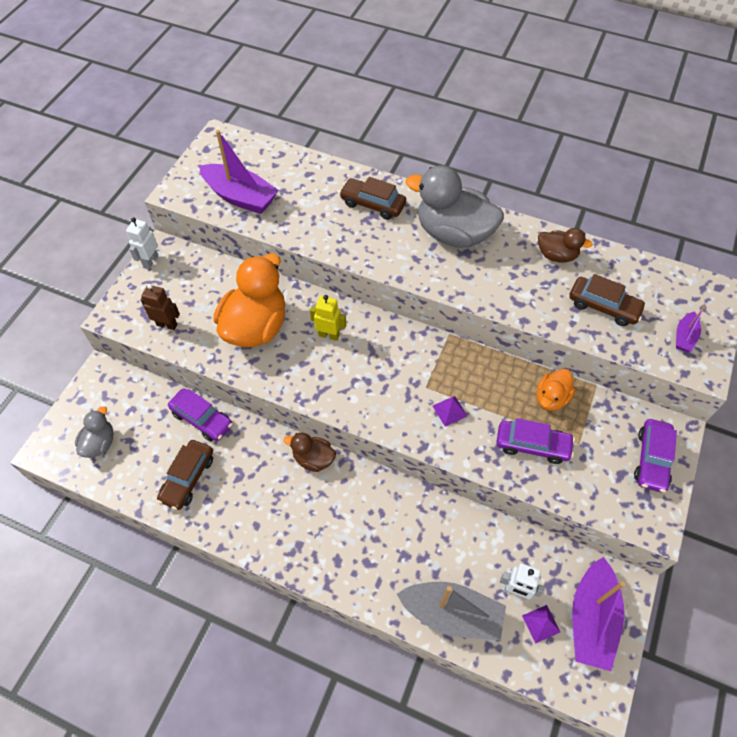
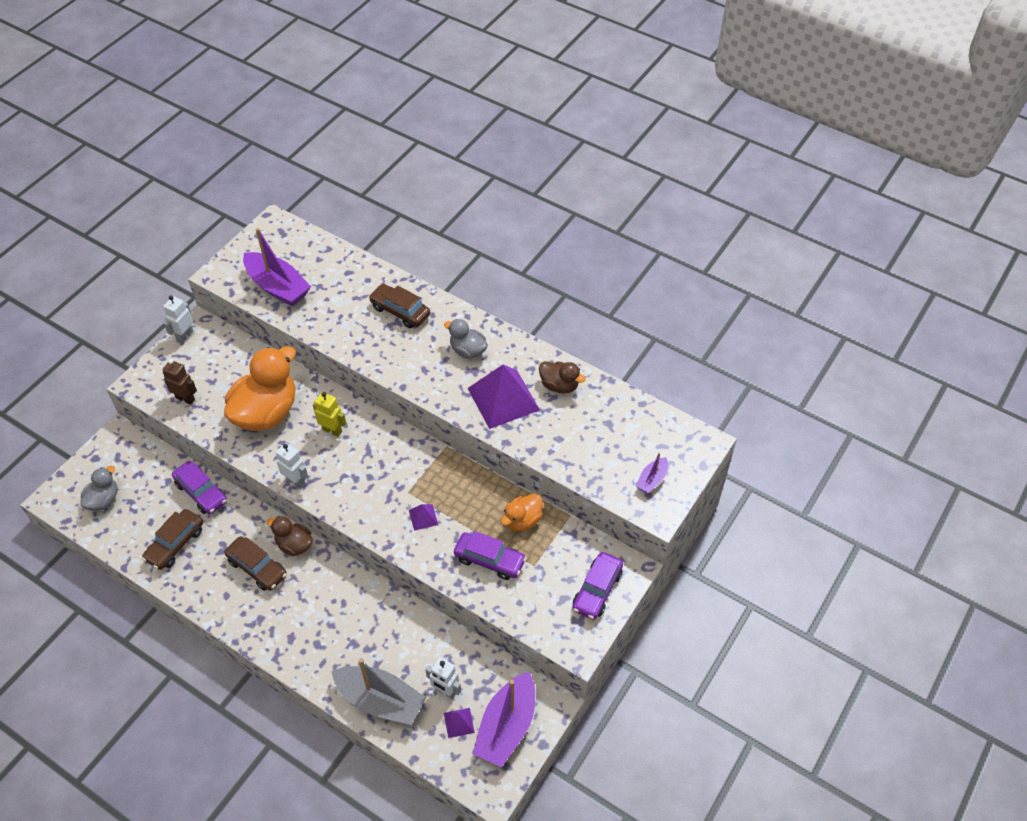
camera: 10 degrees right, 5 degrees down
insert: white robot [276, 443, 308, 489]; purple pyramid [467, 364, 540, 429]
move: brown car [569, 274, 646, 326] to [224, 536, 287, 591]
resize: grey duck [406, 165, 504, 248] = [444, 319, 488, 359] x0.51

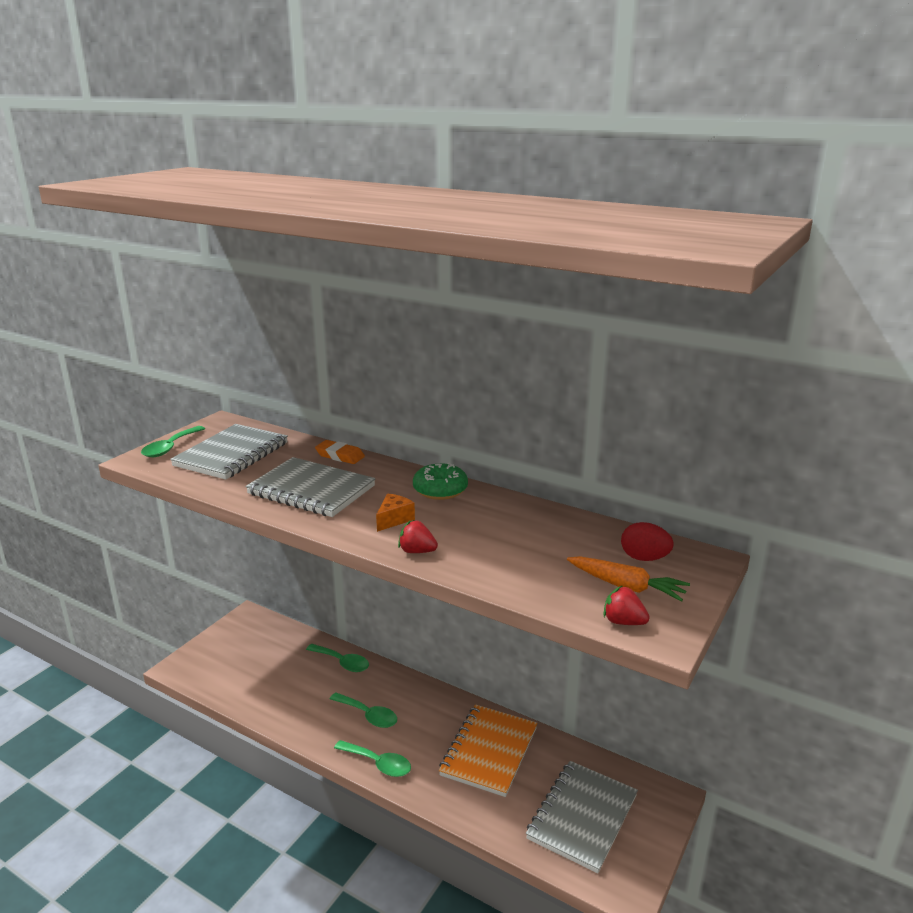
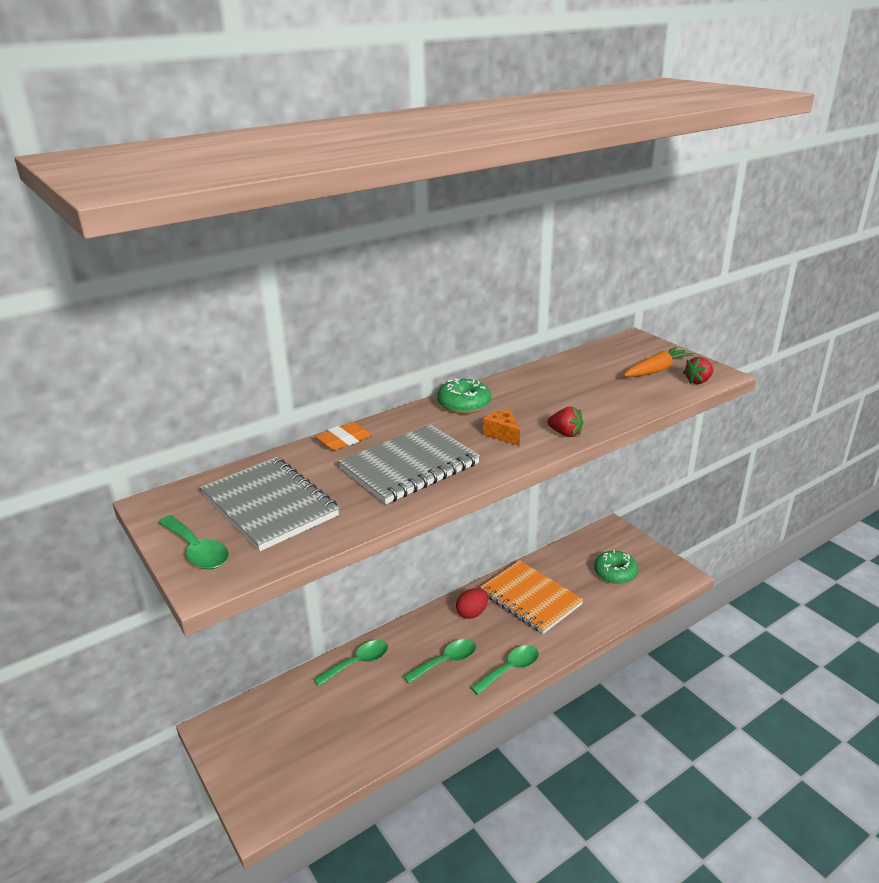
camera: 65 degrees left, 5 degrees up
move: red egg [621, 522, 674, 561] to [456, 588, 488, 619]
replace: grey notebook [526, 761, 638, 873] to green donut [594, 550, 638, 584]
rotate: red strawberry [398, 520, 438, 553] = [547, 407, 583, 437] 105 degrees counterclockwise

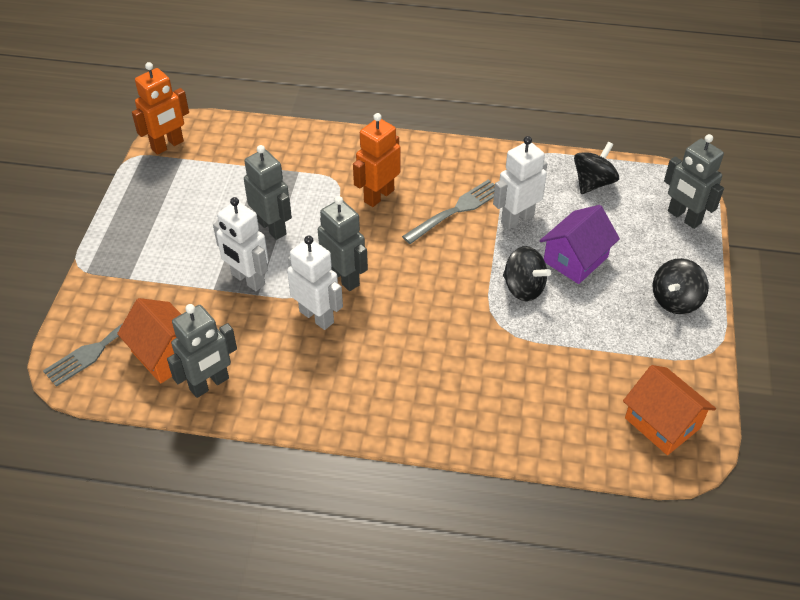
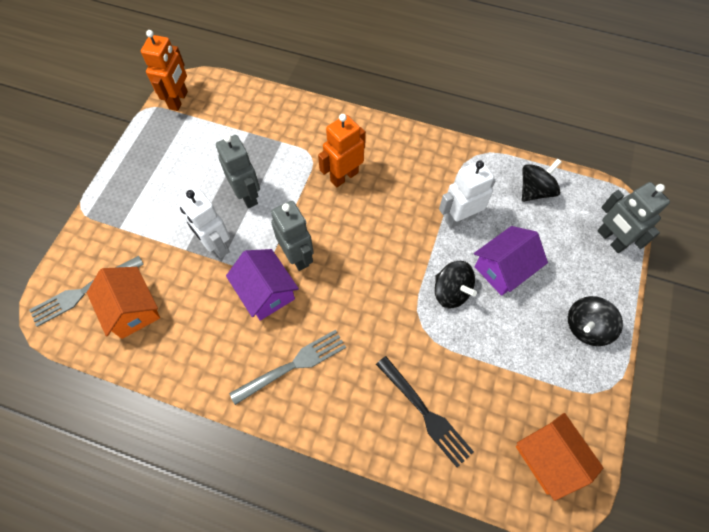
camera: 10 degrees right, 15 degrees up
delete: grey robot [167, 304, 237, 398]
insert: black fork [376, 356, 474, 468]
move: grey fork [402, 179, 495, 244] to [229, 330, 346, 405]
replace: white robot [287, 235, 343, 330] to purple house [226, 249, 299, 321]
rotate: orange robot [132, 62, 189, 155] = [141, 30, 188, 111] 45 degrees counterclockwise

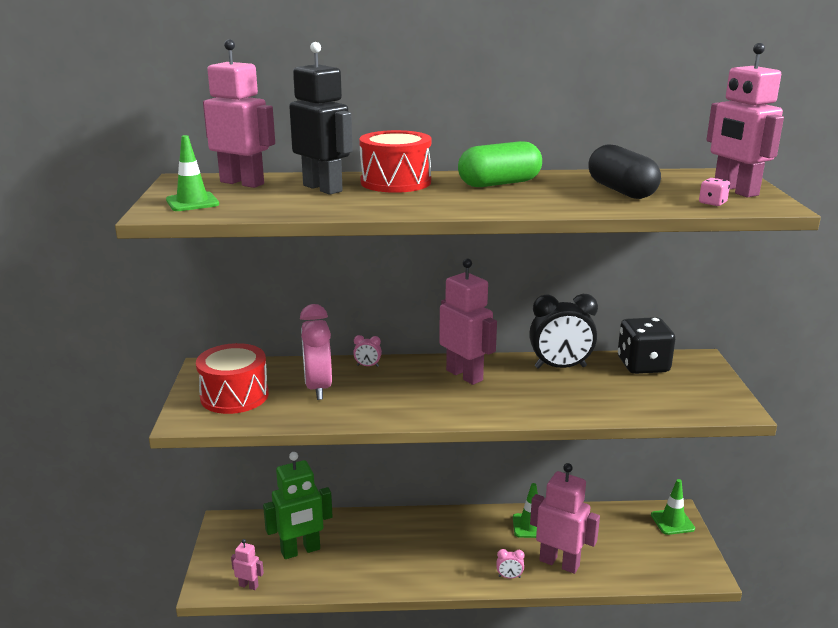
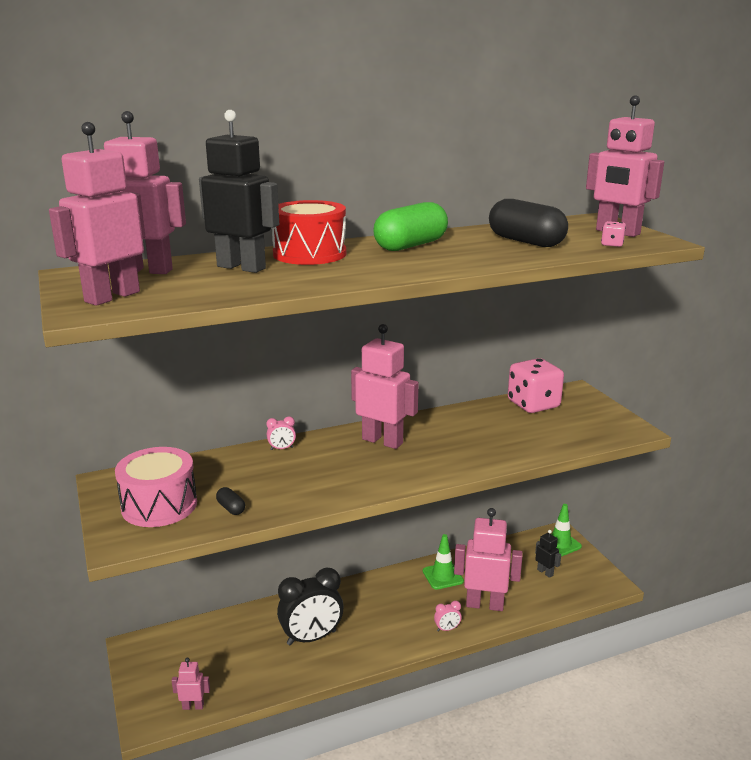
camera: 20 degrees left, 0 degrees up
delete: green robot [263, 452, 333, 559]; pink clock [300, 304, 332, 400]
insert: black capsule [216, 487, 245, 515]; black robot [535, 530, 561, 578]
move: black clock [529, 294, 598, 369] to [277, 568, 343, 645]
replace: green traffic cone [166, 135, 219, 211] to pink robot [49, 122, 145, 306]
recolor: red drum [196, 343, 269, 414] to pink drum [115, 447, 197, 527]; black dice [618, 317, 675, 374] to pink dice [508, 358, 564, 413]

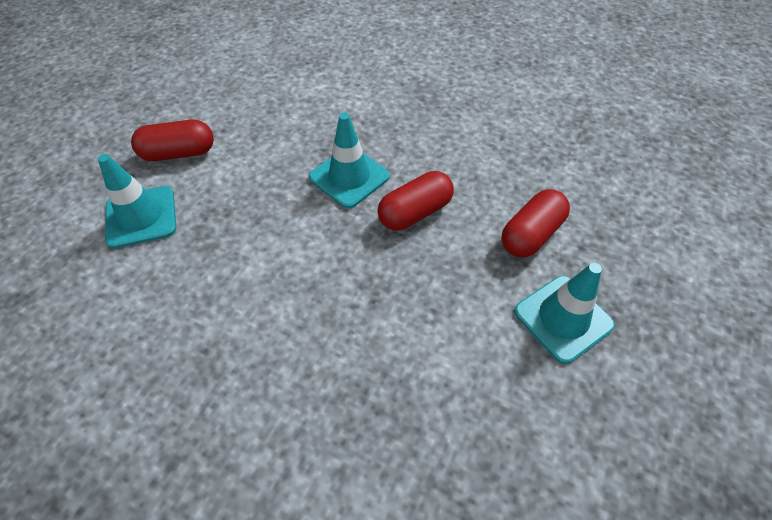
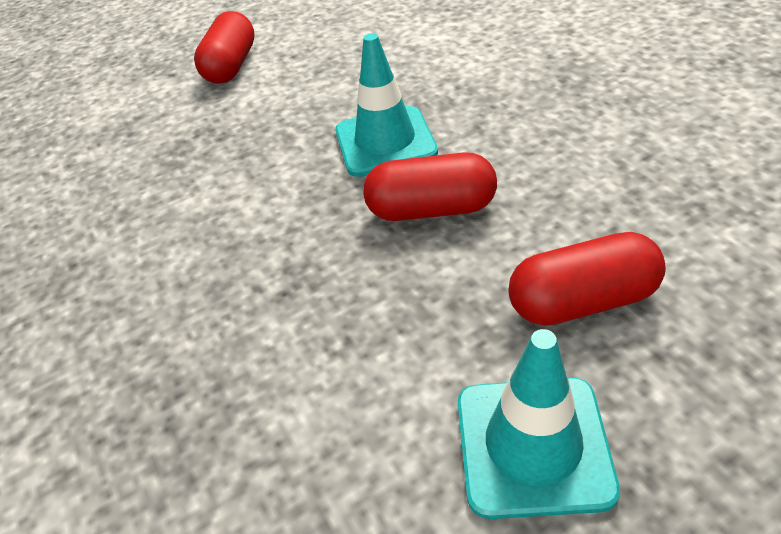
camera: 40 degrees right, 10 degrees down
delete: turquoise traffic cone [98, 154, 176, 249]
rotate: red capsule [131, 120, 214, 161] = [194, 11, 255, 84] 75 degrees clockwise

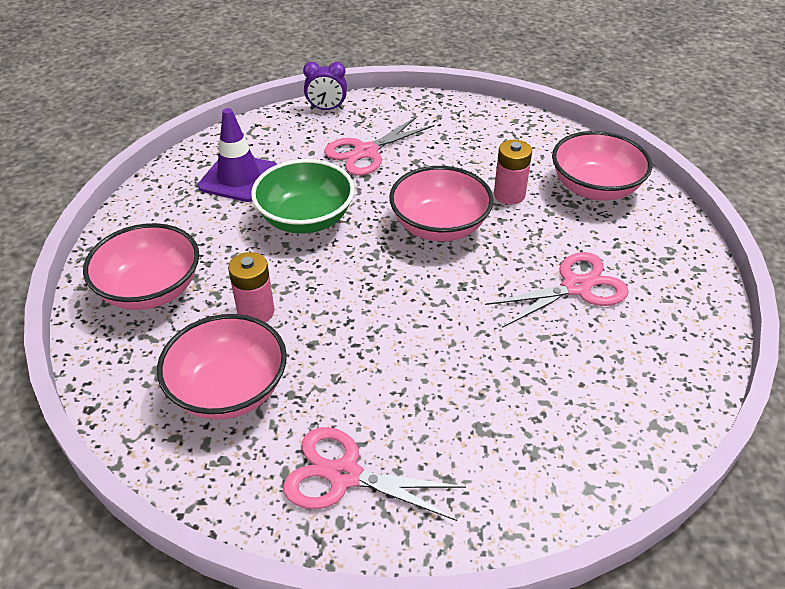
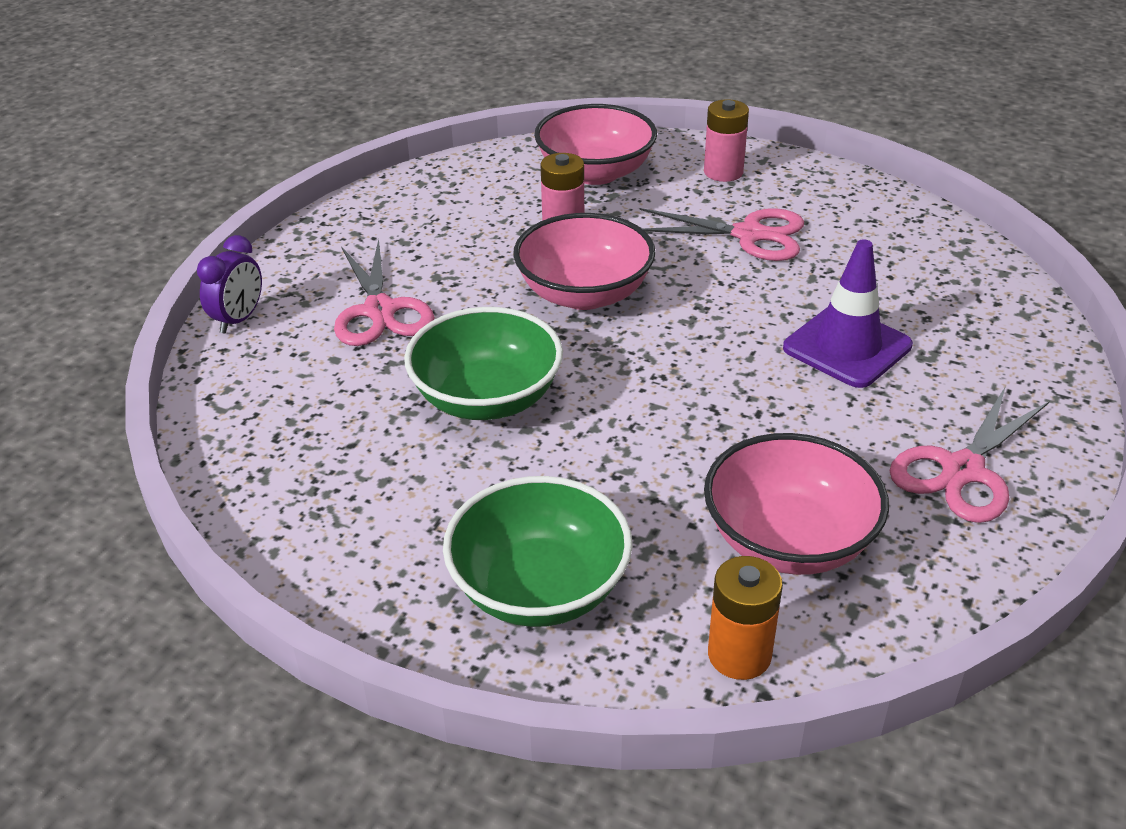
camera: 65 degrees left, 5 degrees down
insert: orange battery [708, 556, 783, 680]
move: pink battery [228, 252, 275, 322] to [704, 99, 749, 182]; purple traffic cone [198, 108, 277, 202] to [783, 239, 913, 388]
recolor: pink bowl [83, 223, 199, 310] to green bowl [443, 476, 633, 627]
rotate: pink scissors [485, 252, 629, 328] = [639, 208, 804, 261] 105 degrees clockwise

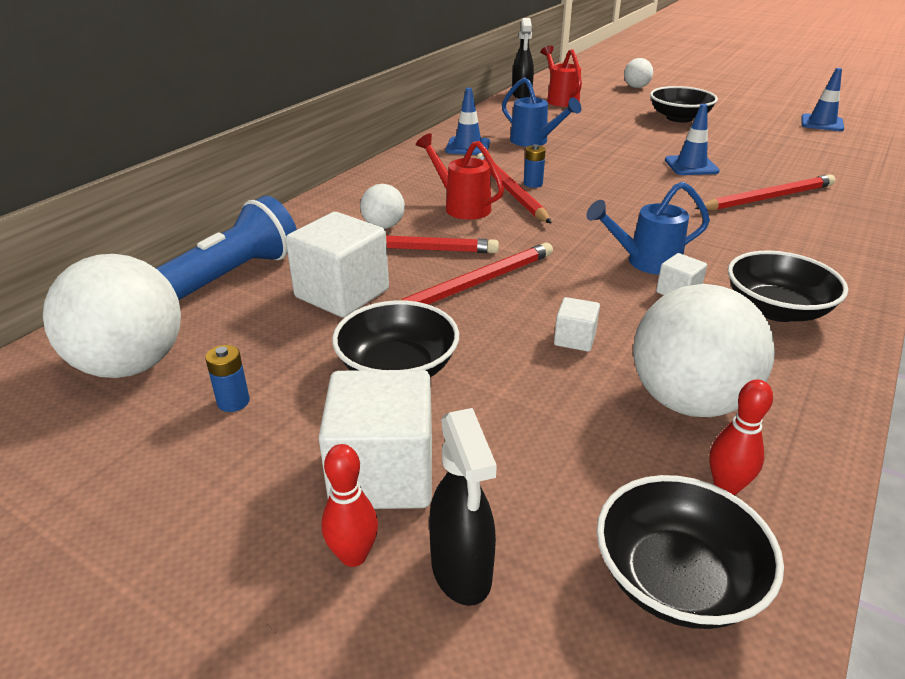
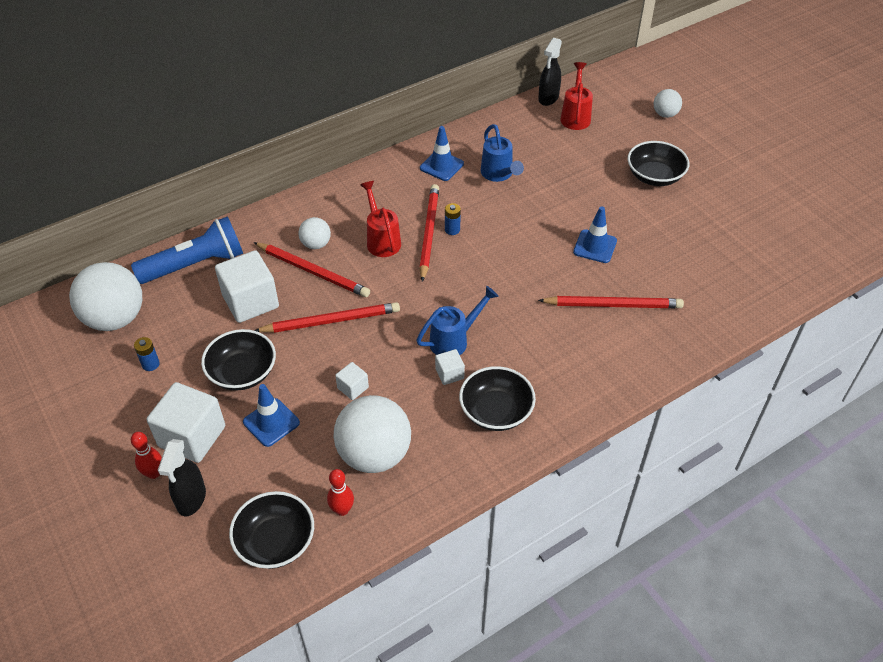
camera: 25 degrees right, 15 degrees up
move: blue traffic cone [801, 68, 844, 131] to [243, 384, 300, 447]
rotate: blue watering can [586, 182, 710, 275] = [416, 286, 499, 355] 135 degrees clockwise

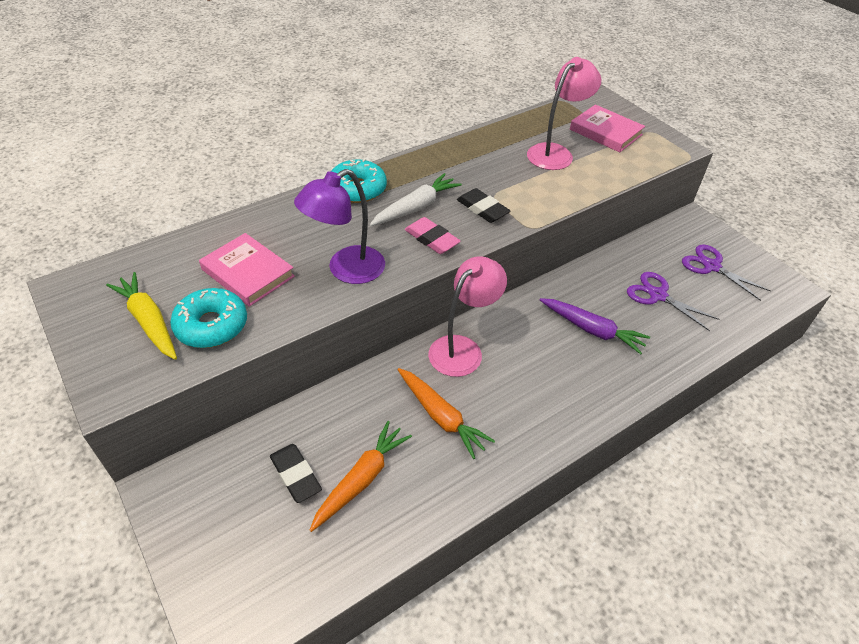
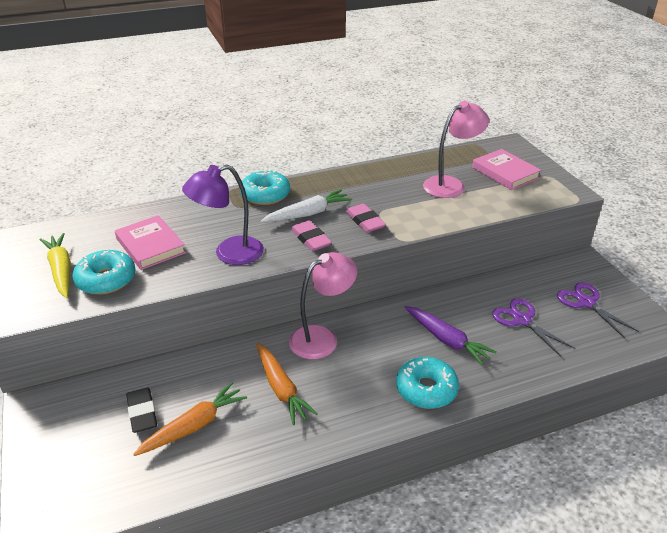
camera: 15 degrees right, 10 degrees down
insert: turquoise donut [396, 357, 459, 409]
recolor: black eraser [457, 188, 510, 223] to pink eraser [346, 204, 386, 233]

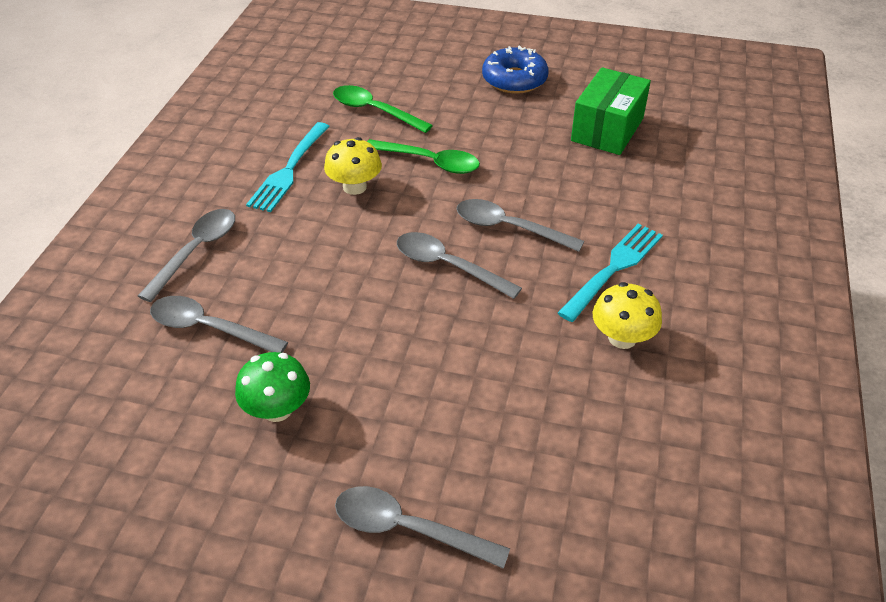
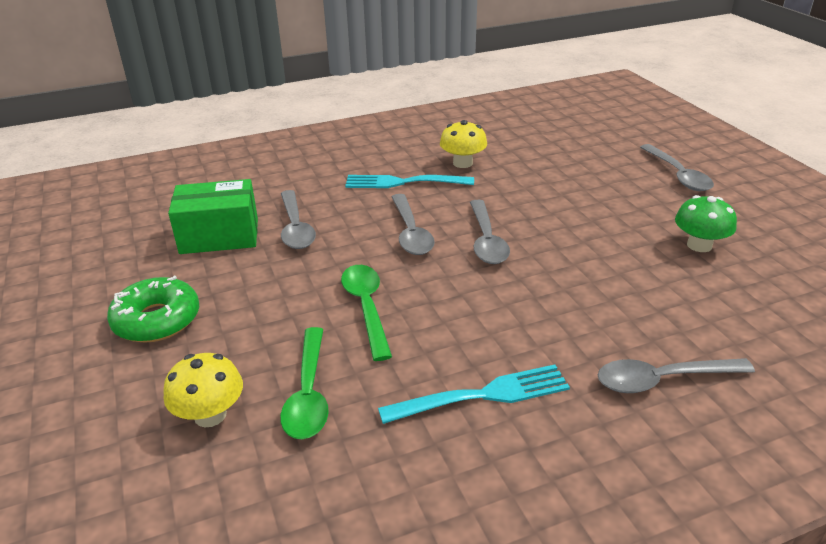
camera: 125 degrees left, 10 degrees down
move: yellow mushroom [324, 137, 382, 195] to [163, 353, 243, 427]; grey spoon [150, 296, 288, 353] to [281, 190, 316, 249]
recolor: blue donut [482, 46, 549, 94] to green donut [107, 276, 199, 343]

